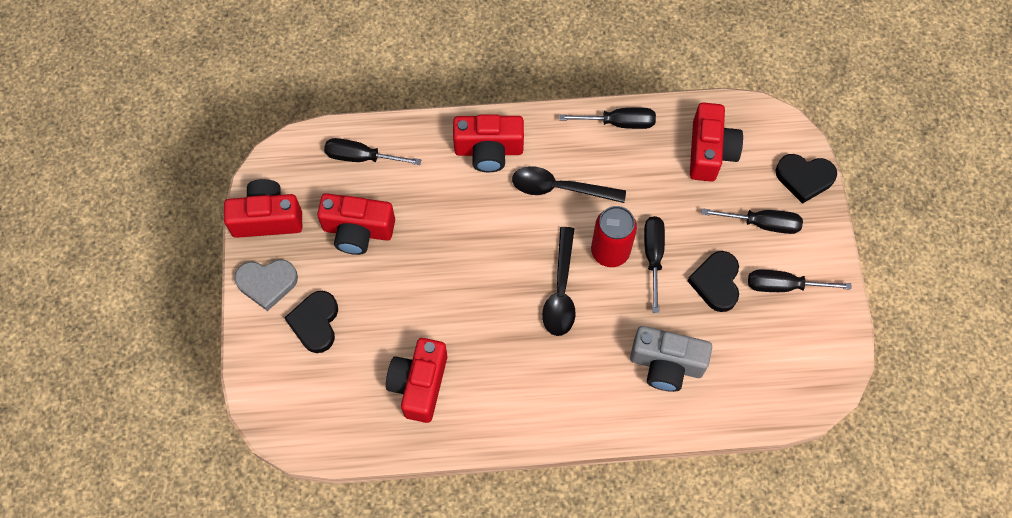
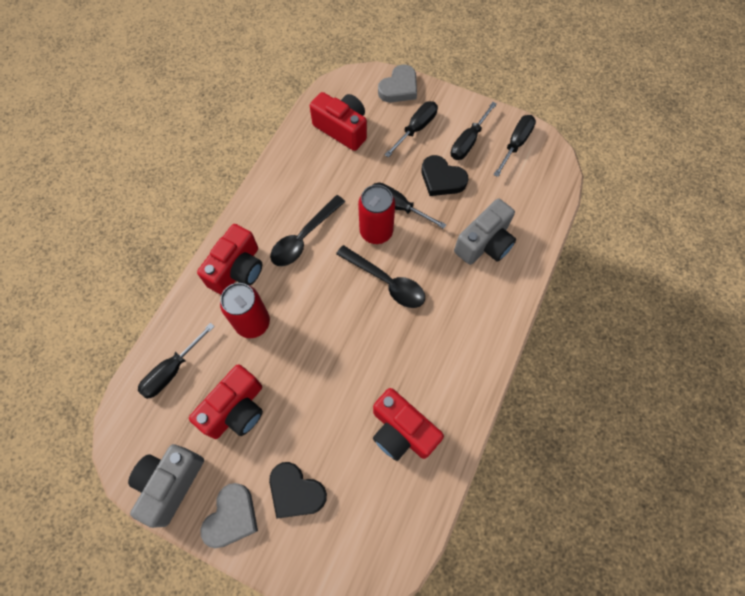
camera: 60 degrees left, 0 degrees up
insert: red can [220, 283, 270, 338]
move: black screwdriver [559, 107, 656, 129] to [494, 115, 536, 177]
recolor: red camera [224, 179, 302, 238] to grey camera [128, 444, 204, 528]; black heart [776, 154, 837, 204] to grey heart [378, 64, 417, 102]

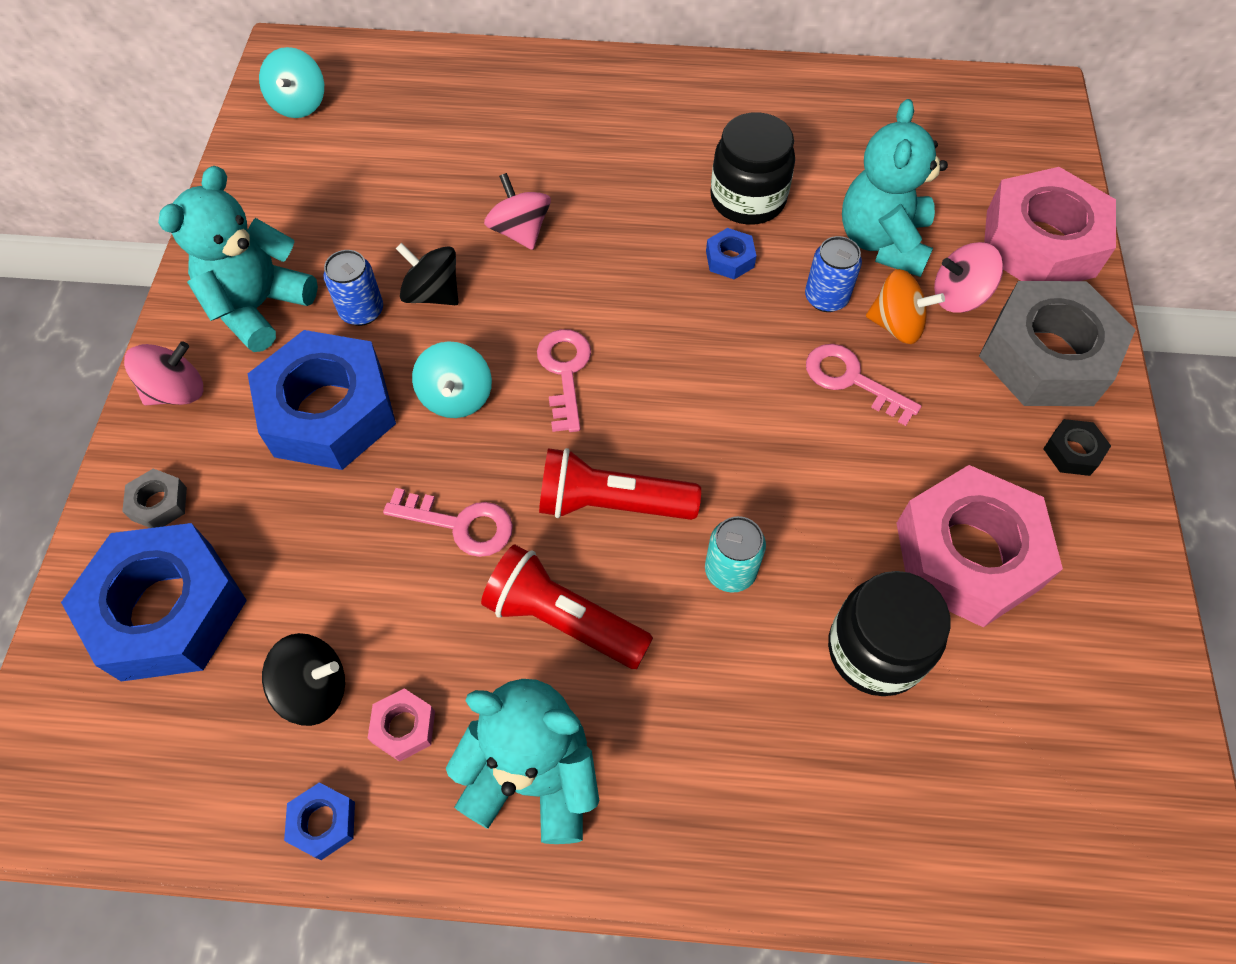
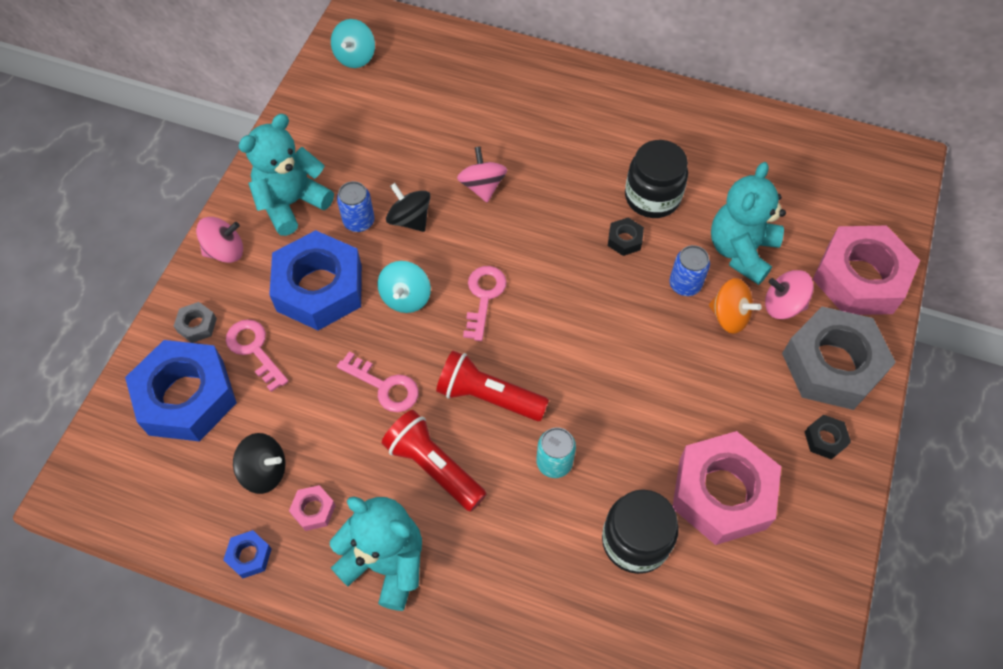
camera: 15 degrees right, 0 degrees up
move: pink key [806, 344, 921, 426] to [226, 319, 288, 392]
recolor: blue nut [706, 228, 757, 279] to black nut [608, 218, 644, 256]

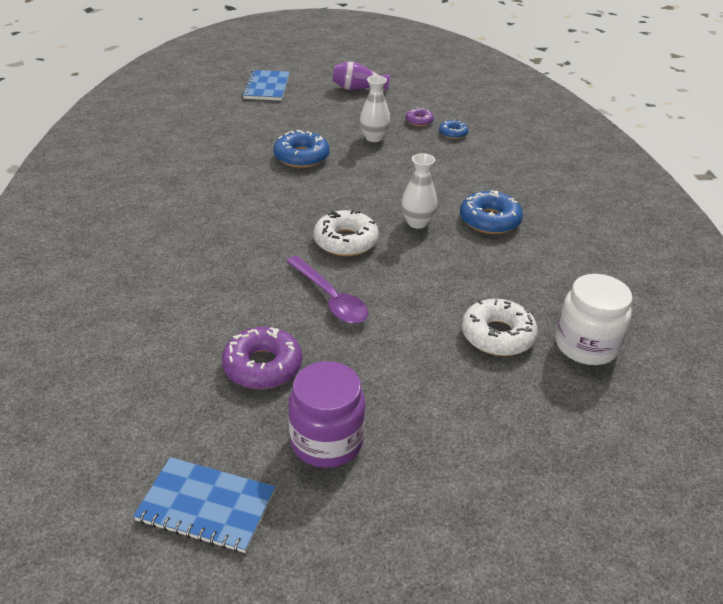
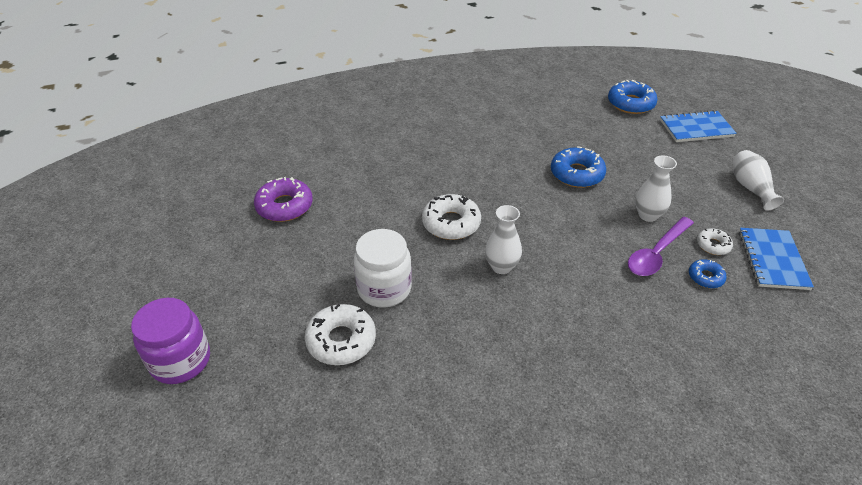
camera: 80 degrees right, 5 degrees up
move: purple jar [289, 361, 365, 468] to [131, 298, 210, 384]; white jar [556, 274, 633, 365] to [353, 229, 412, 308]; blue donut [460, 190, 523, 234] to [608, 80, 658, 114]; purple spoon [286, 256, 368, 324] to [628, 217, 694, 276]; blue notebook [133, 457, 275, 553] to [739, 228, 814, 290]
recolor: purple donut [405, 108, 434, 126] to white donut [697, 229, 733, 255]; purple vase [332, 62, 390, 90] to white vase [733, 150, 784, 210]

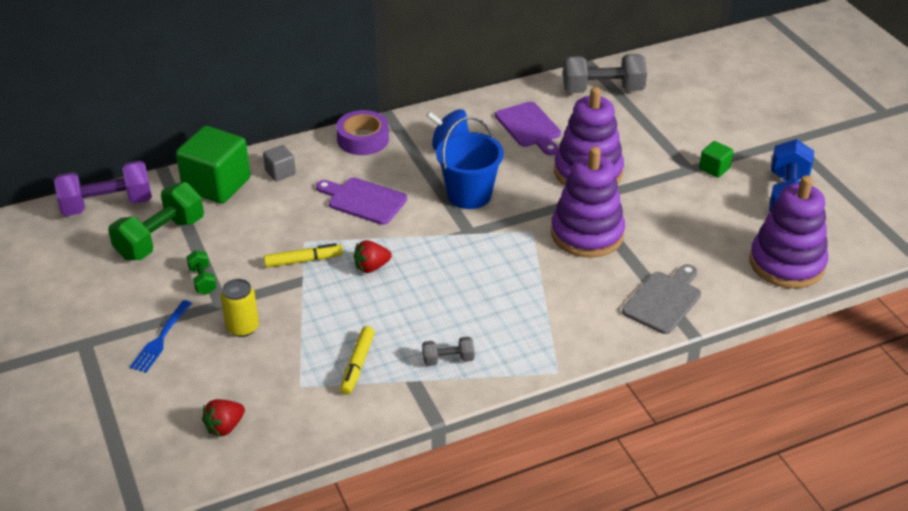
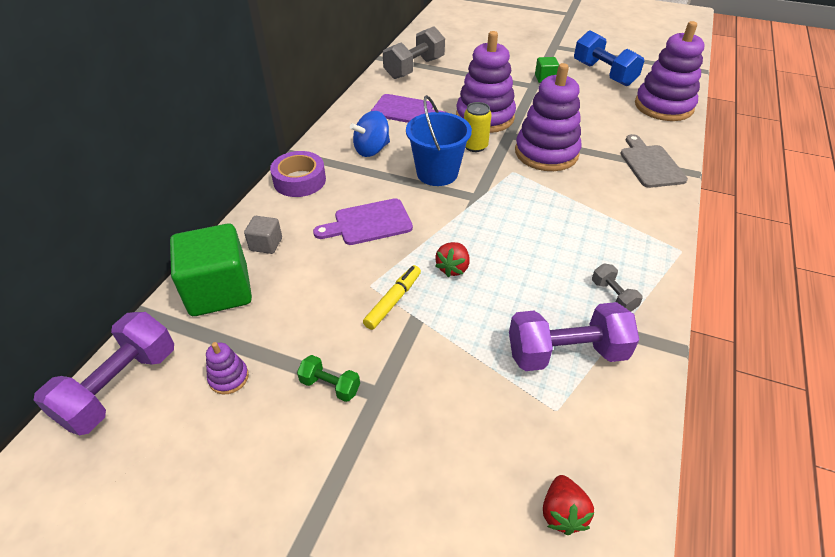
camera: 45 degrees left, 5 degrees up
delete: blue fork [130, 300, 192, 373]
move: yellow can [221, 279, 259, 337] to [464, 102, 492, 152]
replace: green dumbbell [108, 182, 204, 260] to purple stacking toy [206, 342, 249, 394]; yellow marker [340, 326, 375, 395] to purple dumbbell [509, 302, 639, 371]
rotate: grey dumbbell [422, 337, 475, 366] = [592, 263, 643, 312] 60 degrees counterclockwise

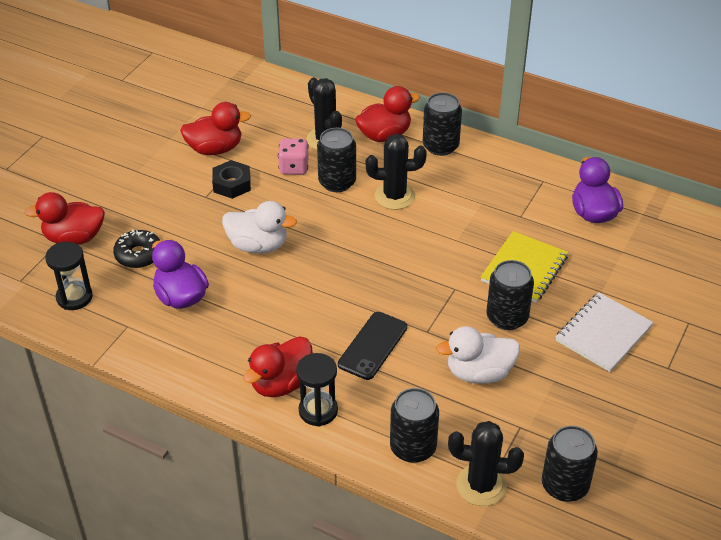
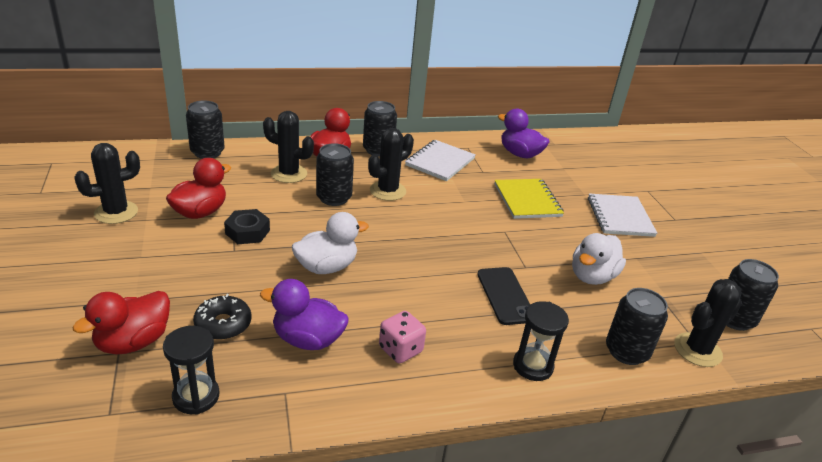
camera: 45 degrees left, 10 degrees down
delete: red duck [243, 336, 313, 397]
insert: black cactus [74, 143, 140, 224]; white notebook [405, 140, 476, 181]
move: black can [486, 260, 534, 330] to [186, 100, 225, 159]; pink dice [278, 138, 309, 175] to [379, 311, 426, 363]

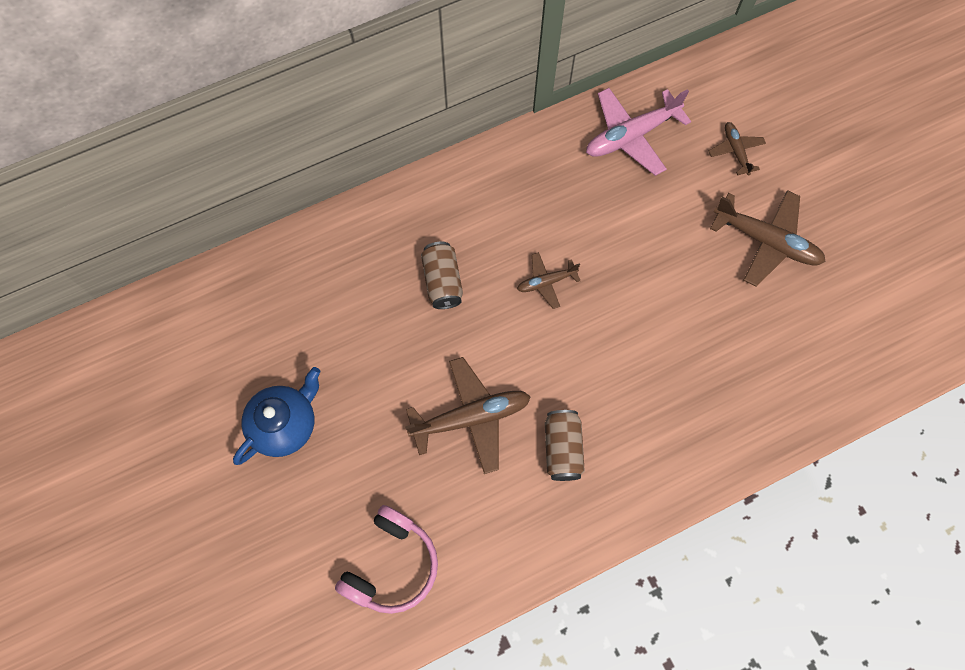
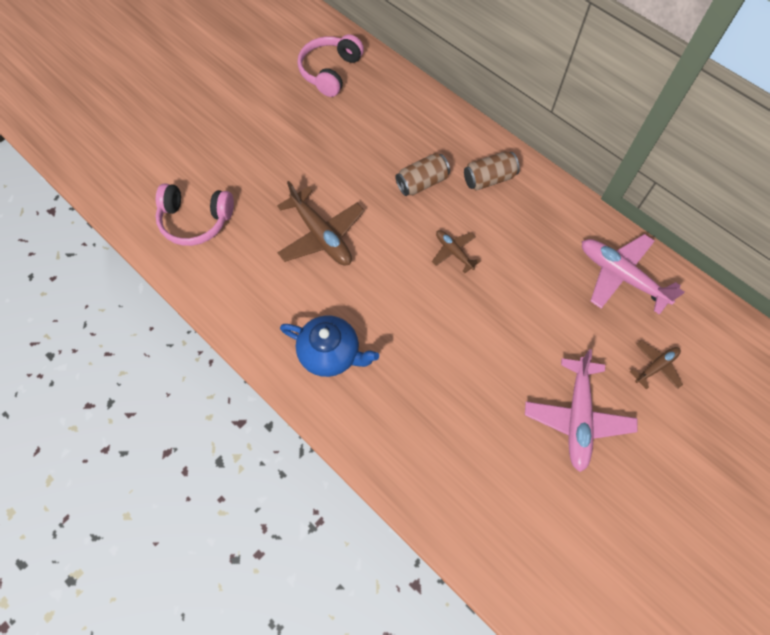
camera: 70 degrees right, 5 degrees down
insert: pink headphones [298, 34, 364, 97]
move: blue teapot [233, 367, 321, 465] to [280, 315, 379, 377]; brown can [545, 410, 585, 481] to [464, 152, 520, 191]
recolor: brown plane [710, 190, 826, 287] to pink plane [525, 349, 638, 472]

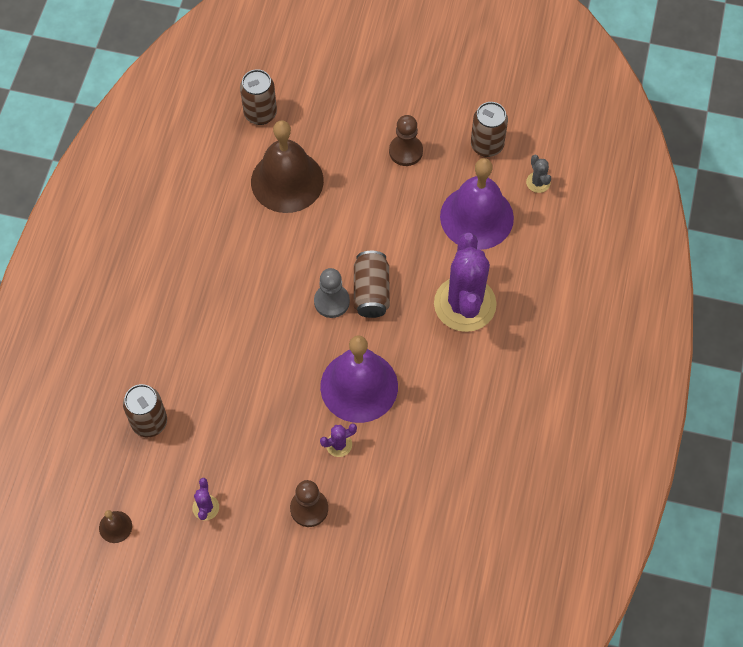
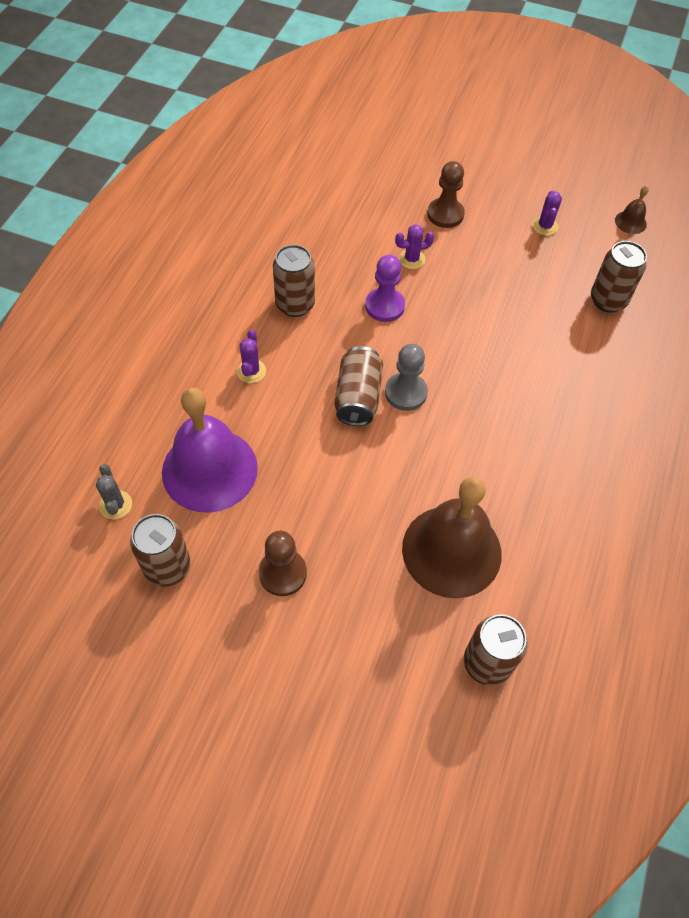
camera: 175 degrees left, 5 degrees down
insert: brown can [273, 244, 315, 317]
replace: purple bell [320, 335, 398, 423] to purple pawn [365, 255, 405, 322]
resize: purple cactus [434, 233, 497, 332] = [237, 330, 266, 383] x0.41

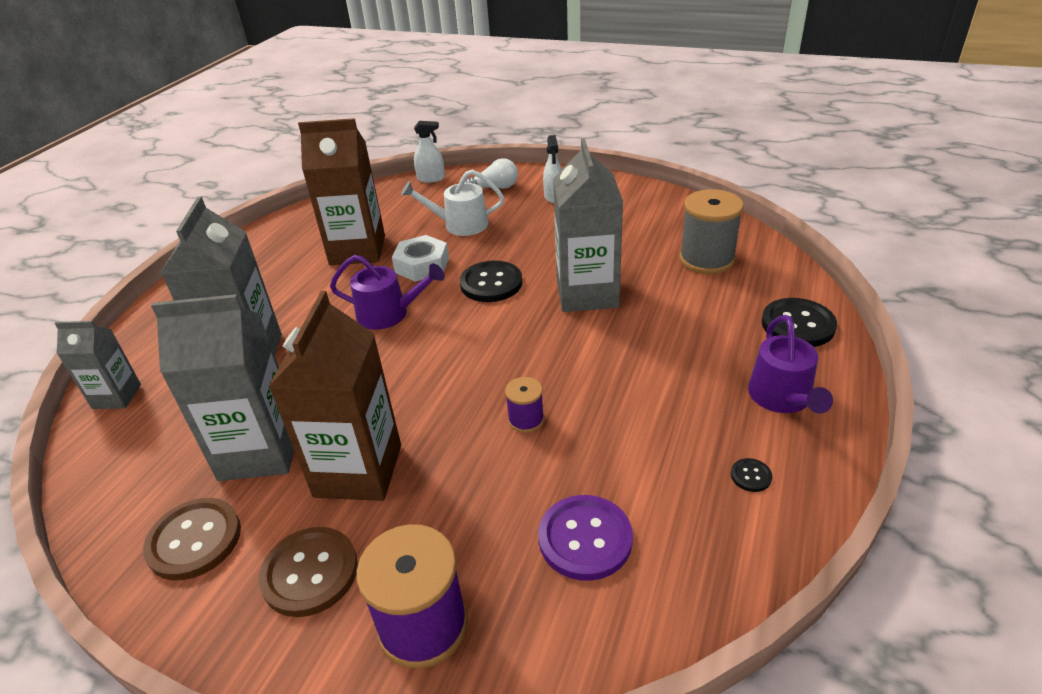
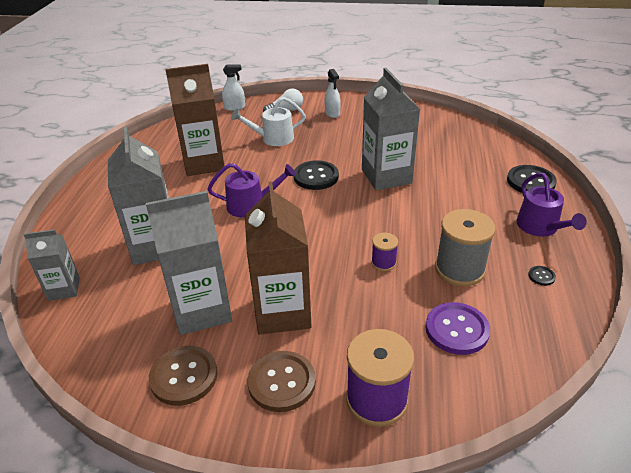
camera: 15 degrees left, 0 degrees up
delete: white nut [392, 235, 449, 282]
move: grey spool [679, 189, 744, 274] to [435, 209, 495, 286]

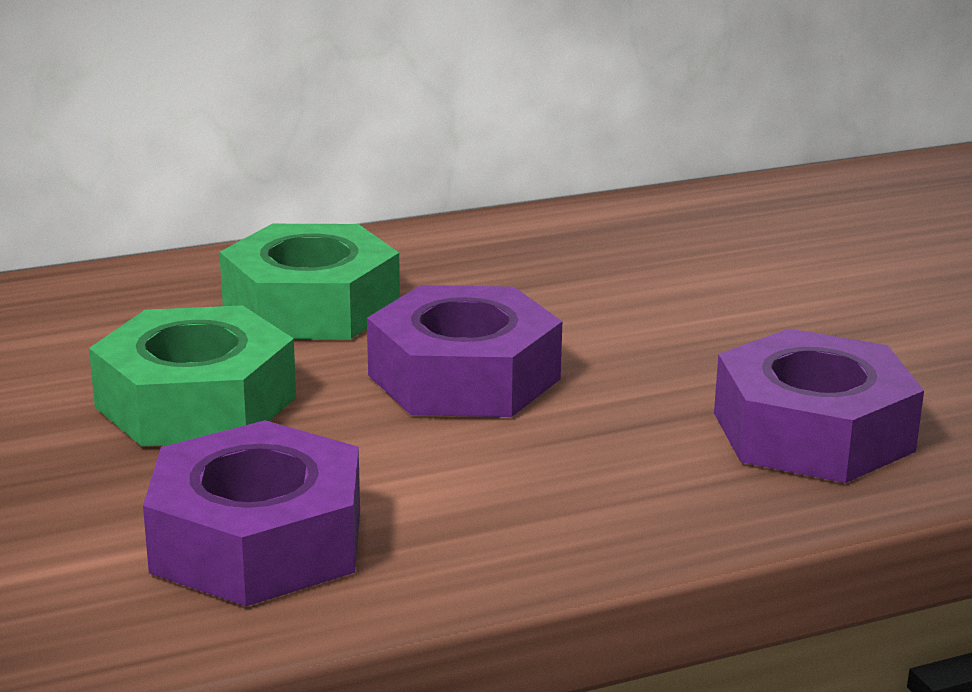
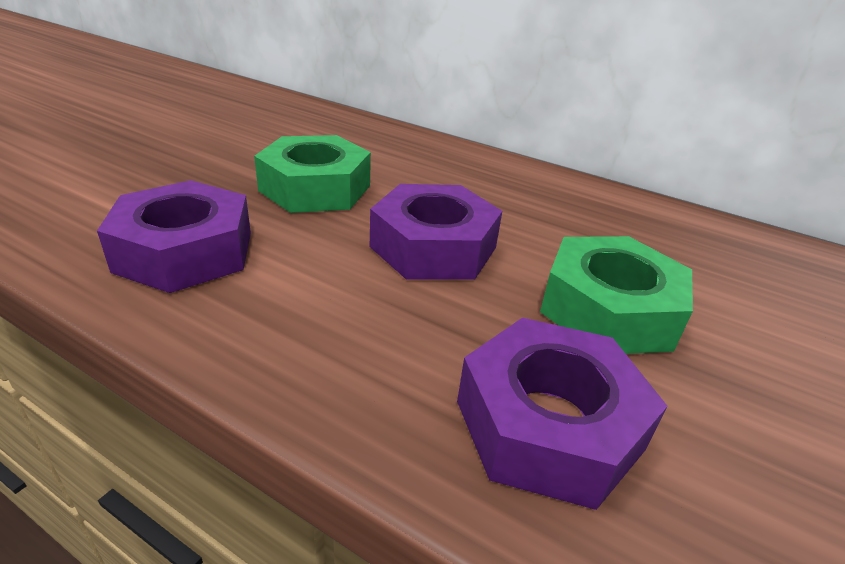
camera: 50 degrees right, 10 degrees up
move: green nut [219, 224, 400, 339] to [540, 236, 693, 354]

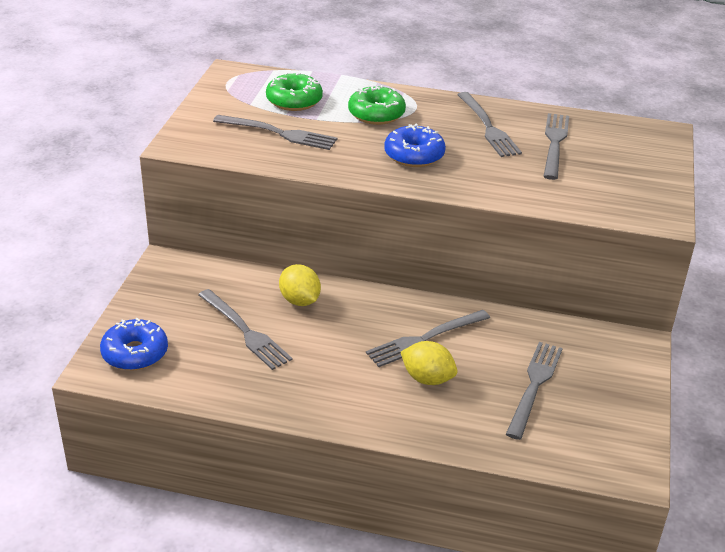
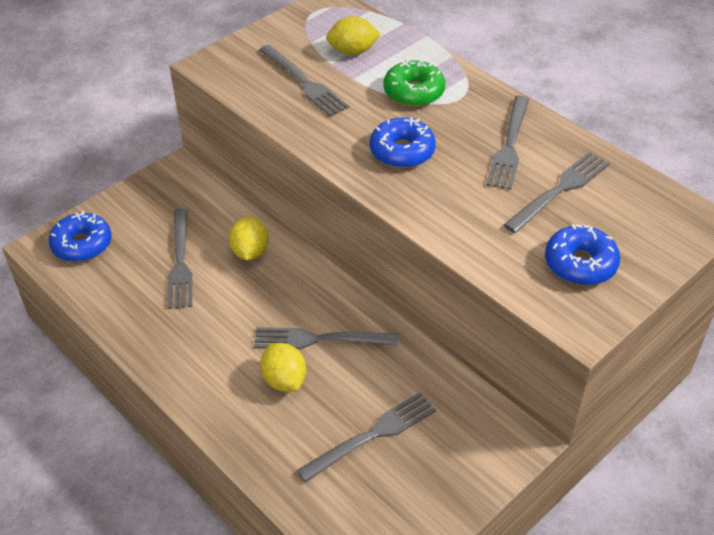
camera: 35 degrees right, 10 degrees up
insert: blue donut [545, 224, 620, 285]
replace: green donut [266, 72, 323, 111] to yellow lemon [326, 16, 381, 55]

